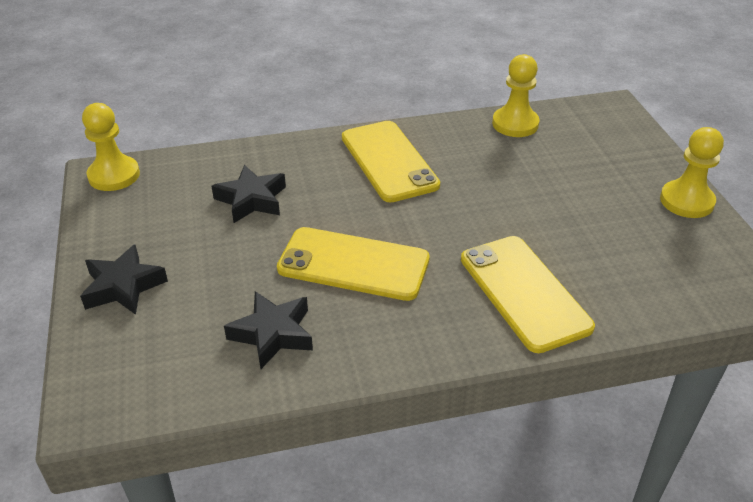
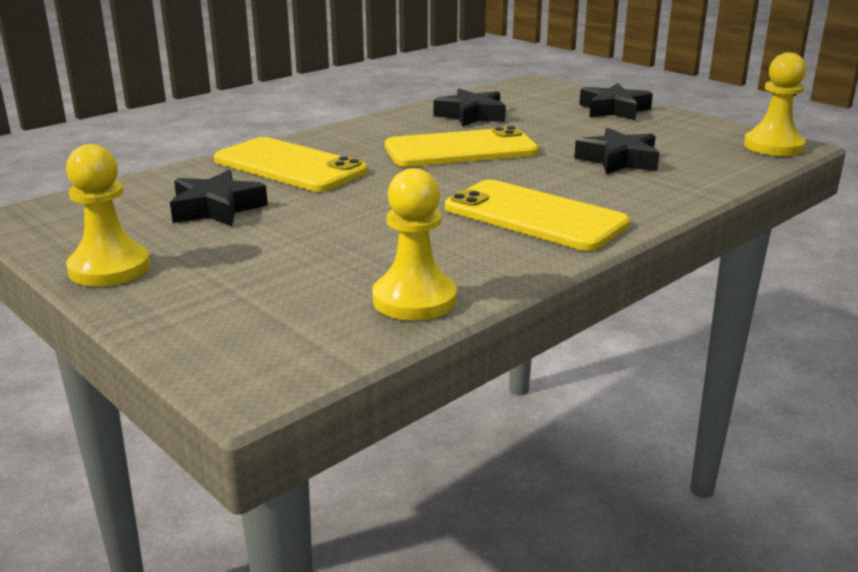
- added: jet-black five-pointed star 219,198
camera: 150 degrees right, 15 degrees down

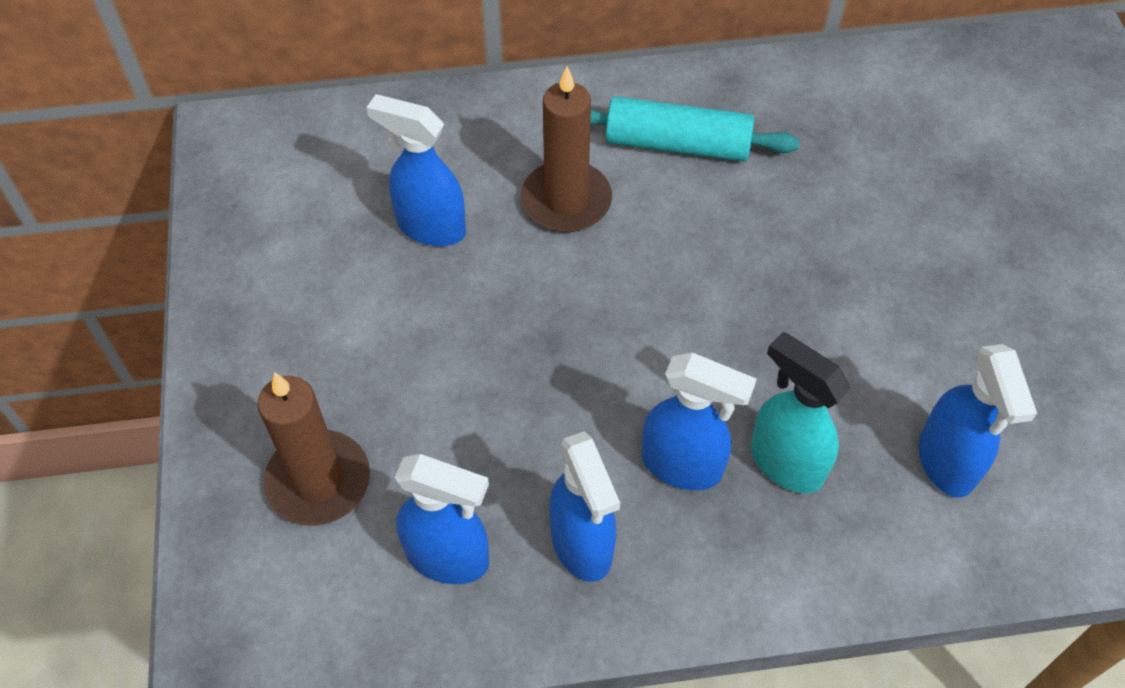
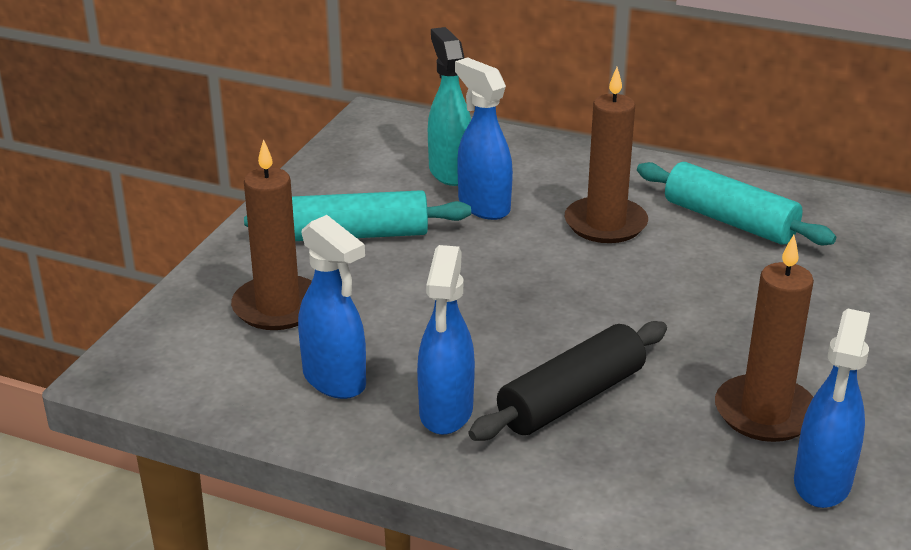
- moved: aqua sprayer 800,412 to 449,106
- replaced: royal blue sprayer 699,421 to jet-black pastry roller 568,381
- added: aqua pastry roller 357,215
- added: russet wax candle 764,338
camera: 30 degrees right, 25 degrees down

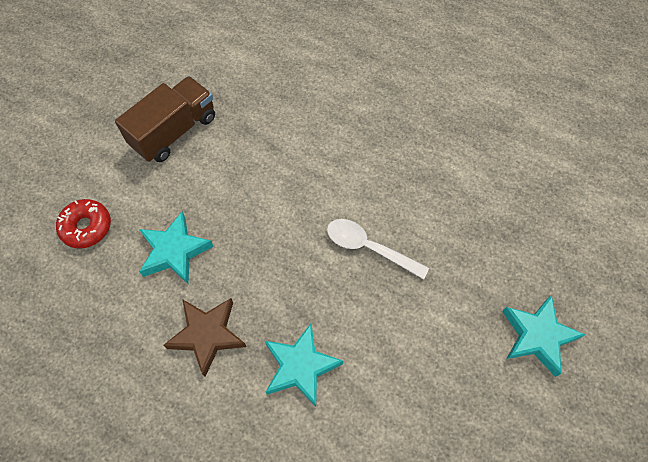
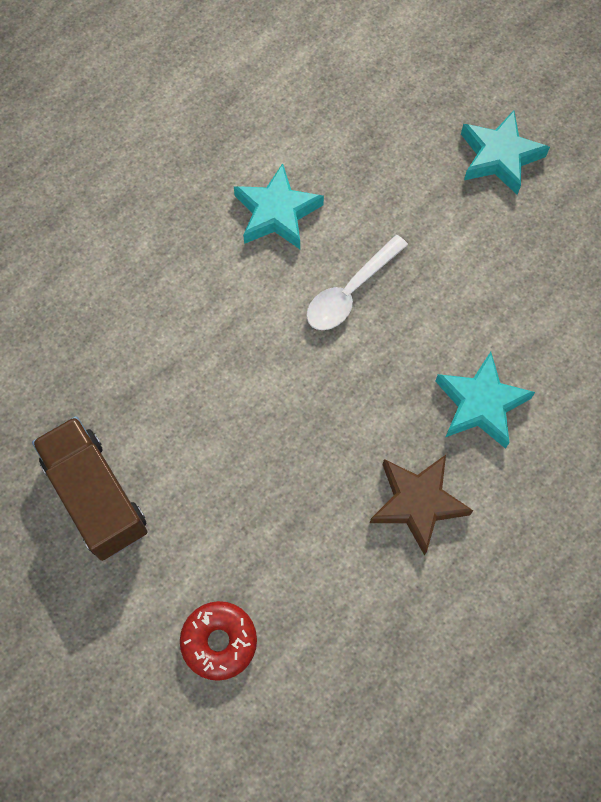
- moved: aqua five-pointed star 176,248 to 279,206
camera: 75 degrees left, 5 degrees up

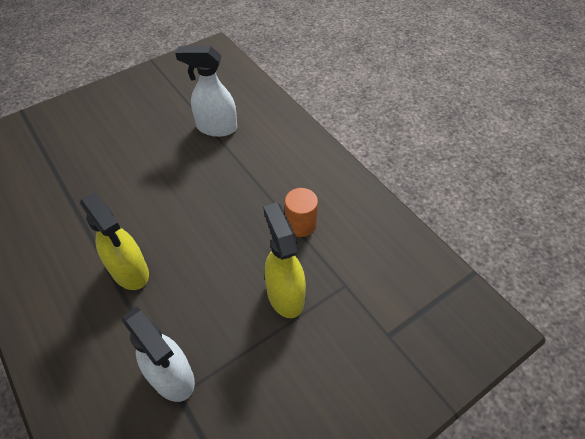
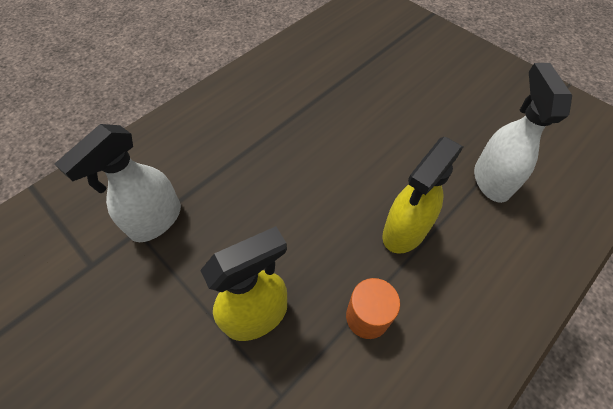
- moved: bright yellow sprayer 114,241 to 423,195
camera: 80 degrees right, 5 degrees up

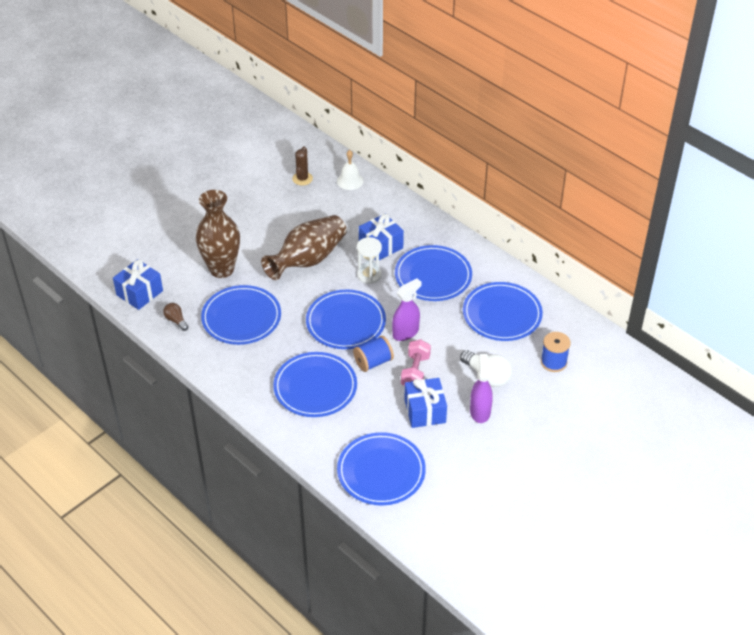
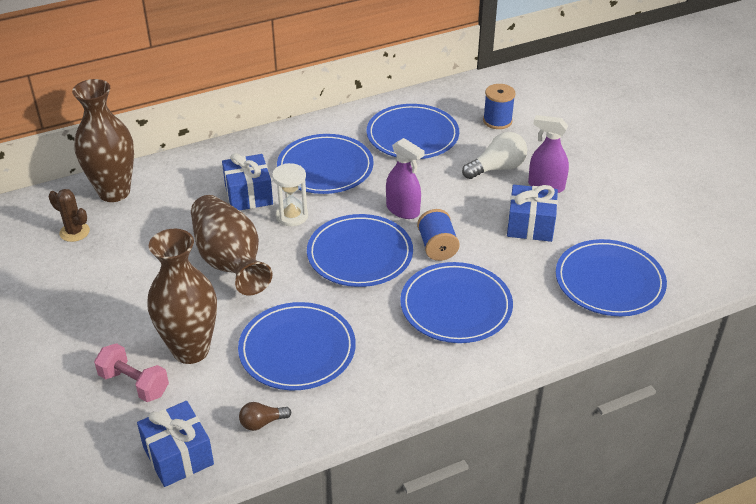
- replaced: pure white school bell 350,170 to russet tall vase 103,140
- turned: royal purple sprayer 407,310 = 405,178 150 degrees clockwise
- moved: pink hand weight 416,362 to 131,372
camera: 70 degrees left, 5 degrees down

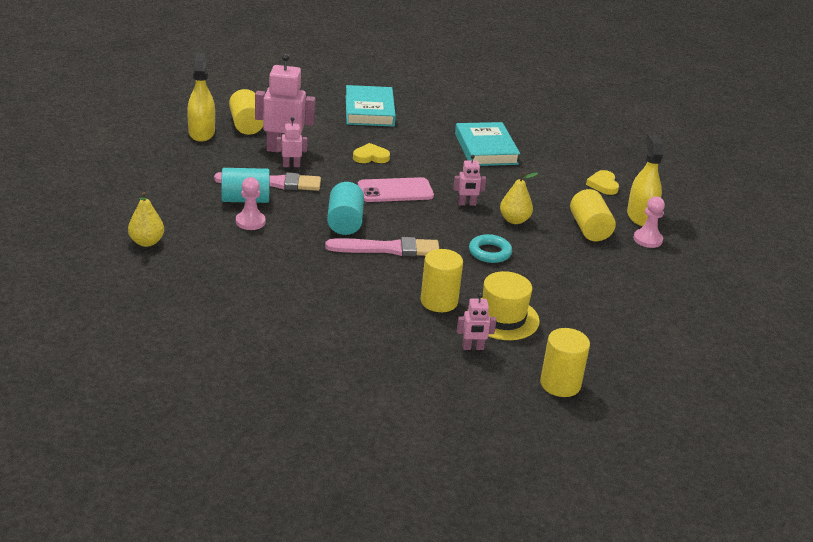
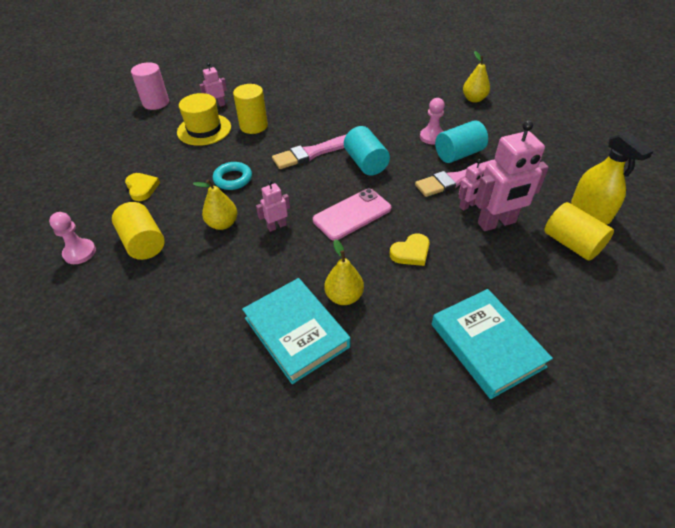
- removed: bright yellow sprayer 645,179
- moved: bright yellow heart shape 602,182 to 142,187
- recoloured: bright yellow solid cylinder 565,362 to pink solid cylinder 150,86
- added: bright yellow pear fruit 344,272
camera: 160 degrees right, 15 degrees up

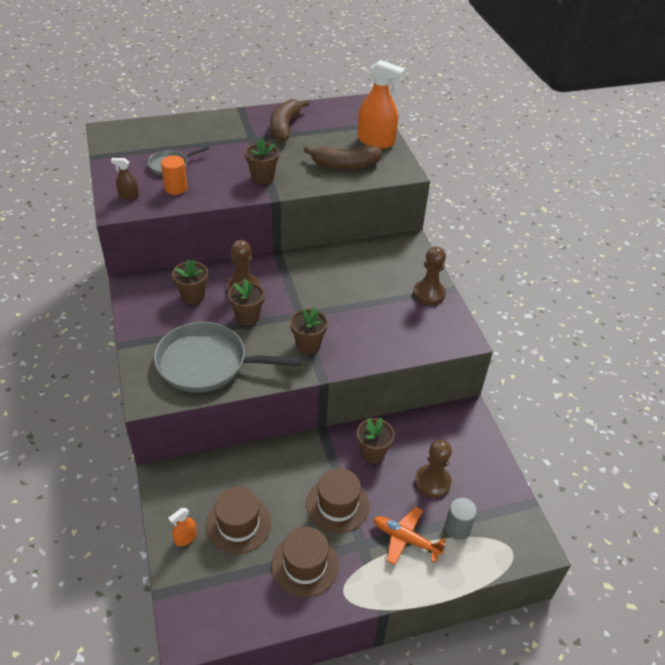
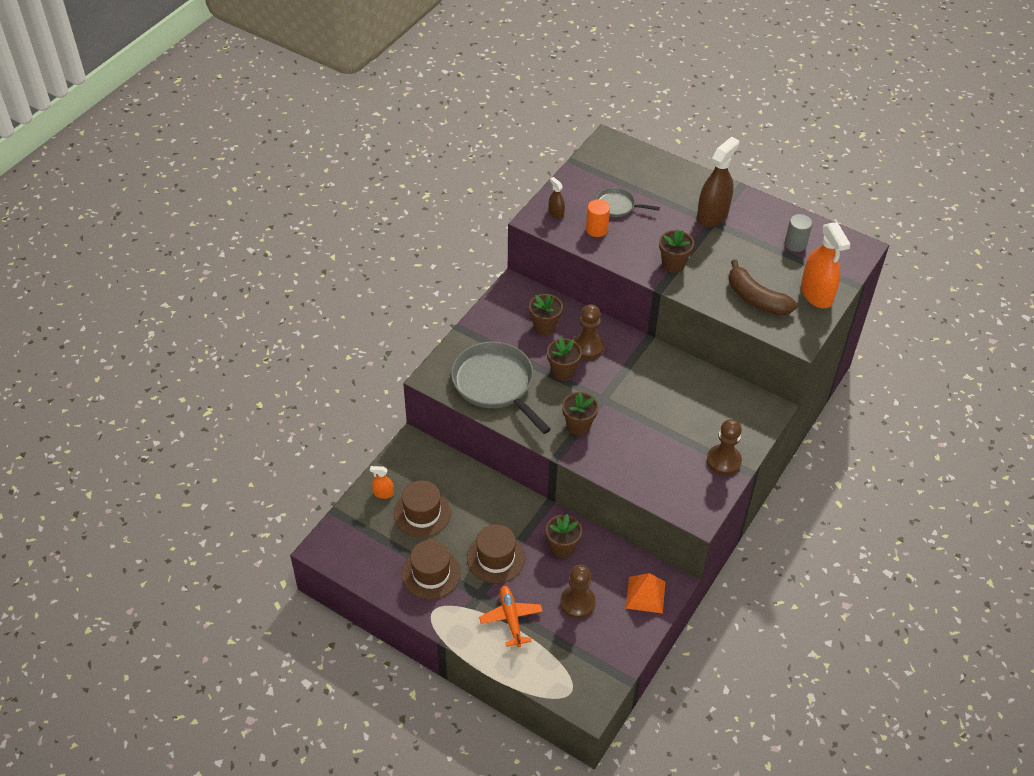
- removed: russet banana 289,120
- moved: ash-grey solid cylinder 461,519 to 799,233
- added: russet sprayer 718,182
- added: orange-coloured solid pyramid 645,593
camera: 50 degrees right, 5 degrees up

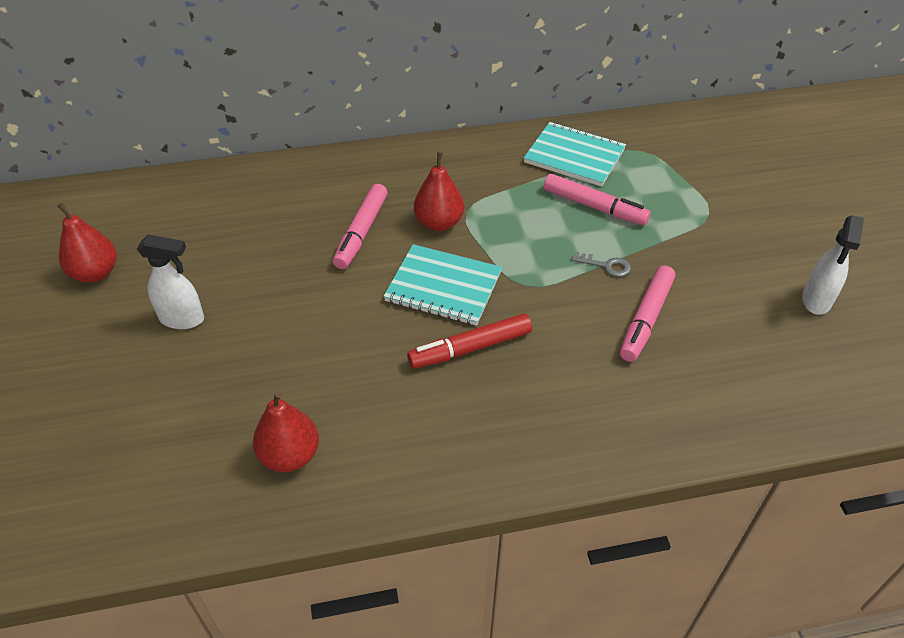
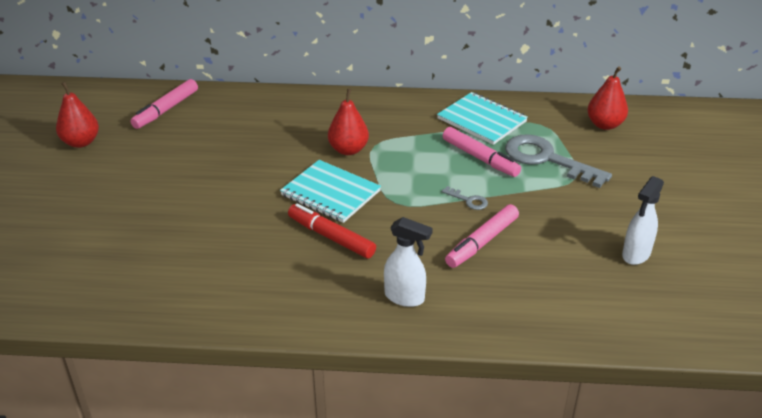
- moved: pink felt pen 360,226 to 164,104
- moved: pure white sprayer 170,281 to 408,262
- turned: scarlet felt pen 469,341 = 332,230 45 degrees clockwise
- moved: scarlet pear fruit 286,431 to 607,98
- added: ash-grey key 558,161
camera: 15 degrees right, 10 degrees down

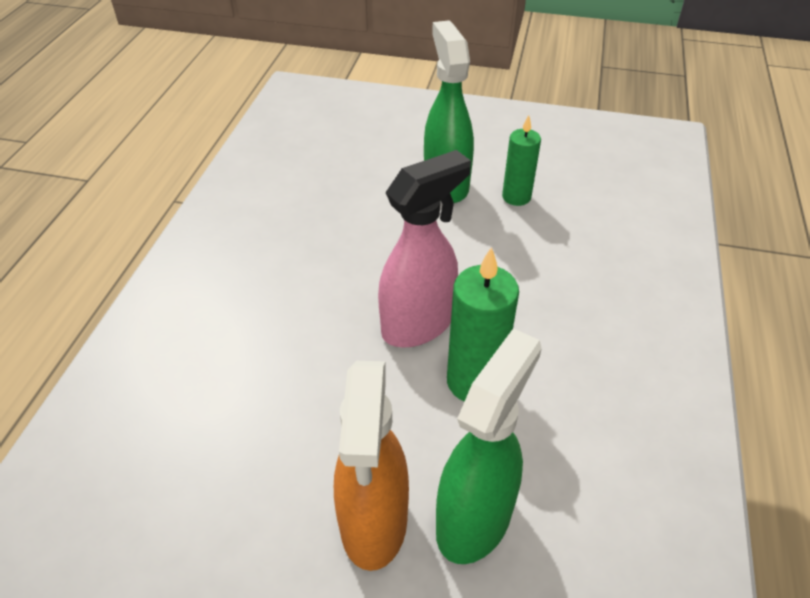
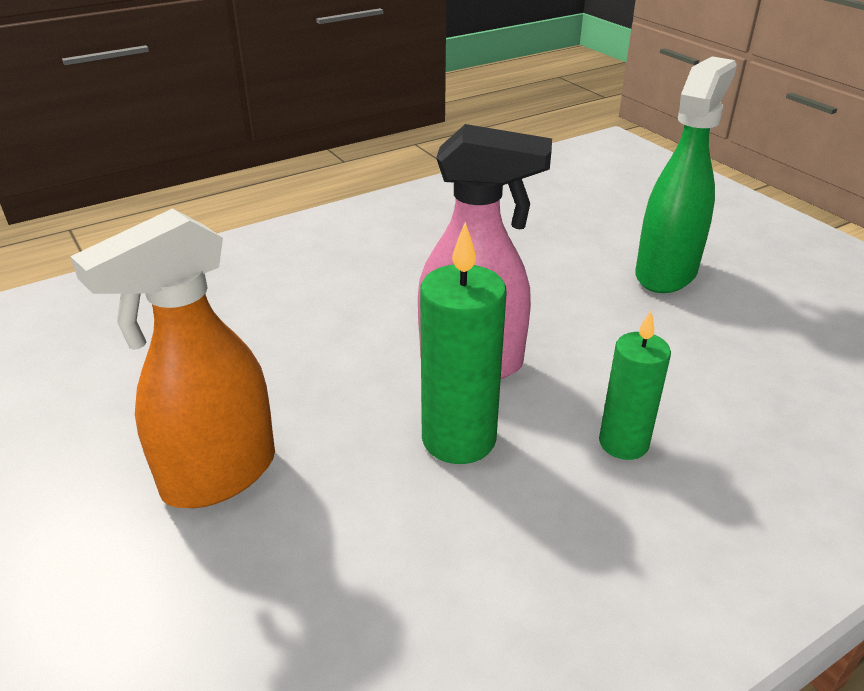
- moved: emerald wax candle 521,160 to 635,385
- removed: emerald sprayer 489,446
camera: 45 degrees right, 10 degrees down

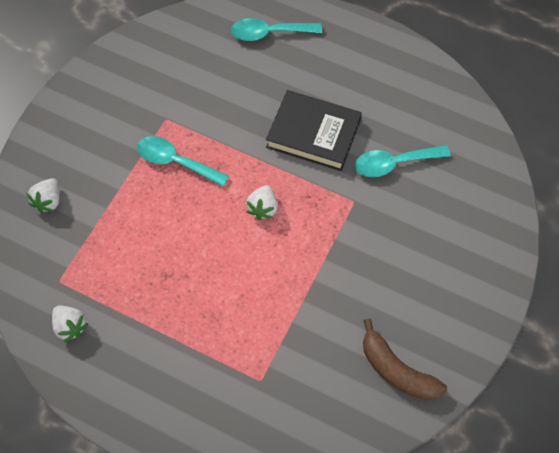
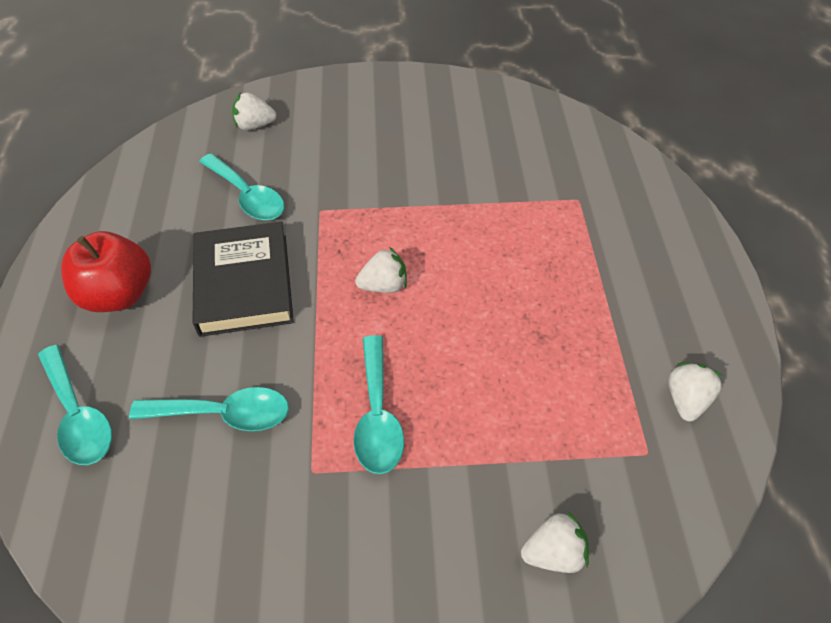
- removed: russet banana 405,359
- added: pure white toy strawberry 254,111
- added: scarlet apple 106,271
- added: aqua teaspoon 209,409
camera: 120 degrees left, 10 degrees down

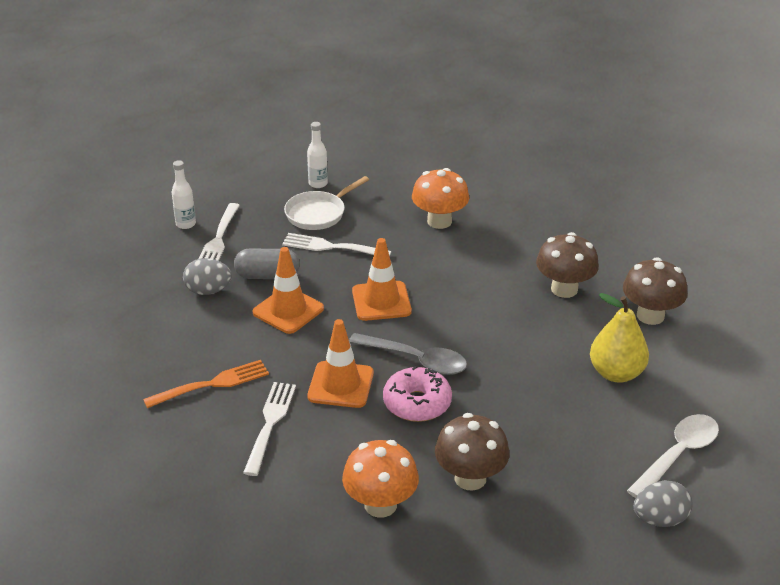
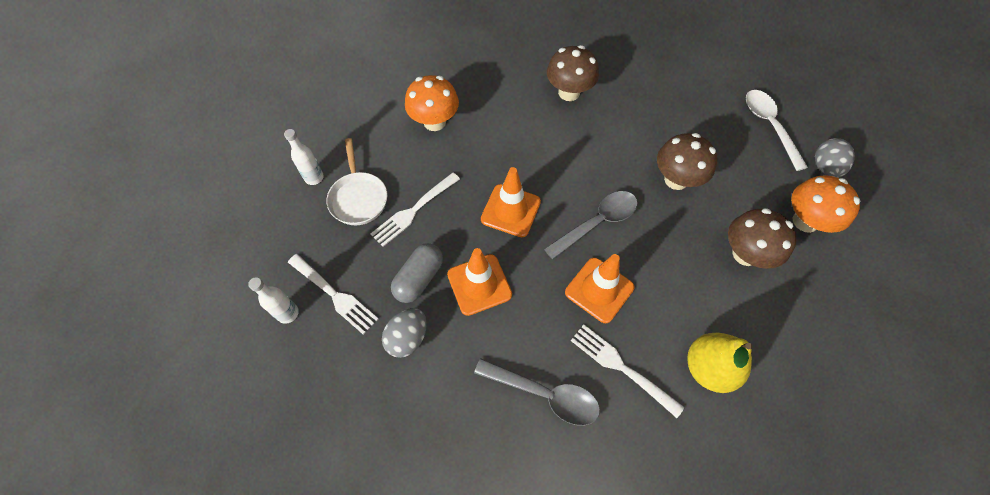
- moved: russet toadstool 655,291 to 687,161
- moved: bright yellow pear fruit 619,338 to 719,363
- replaced: orange-coloured table fork 206,384 to ash-grey teaspoon 537,392
- removed: pink doughnut 417,394
- moved: orange-coloured toadstool 380,479 to 826,204
camera: 60 degrees left, 25 degrees up

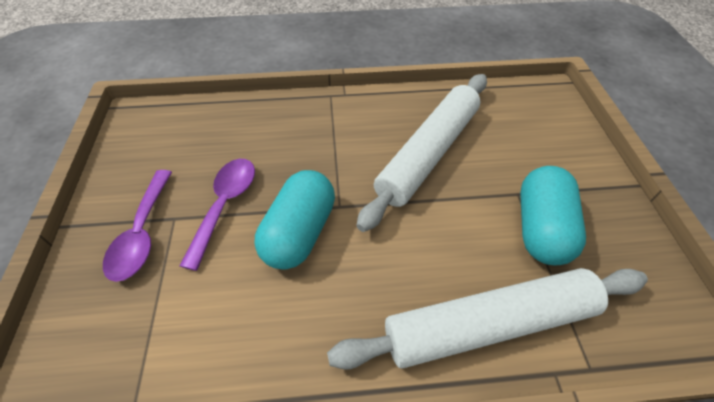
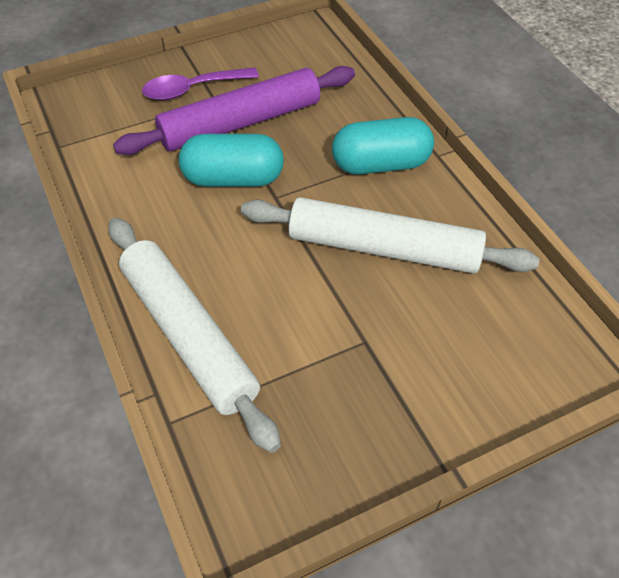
- replaced: royal purple teaspoon 217,215 to royal purple pastry roller 234,110
- moved: aqua pill 553,216 to 383,145
camera: 70 degrees right, 0 degrees up

